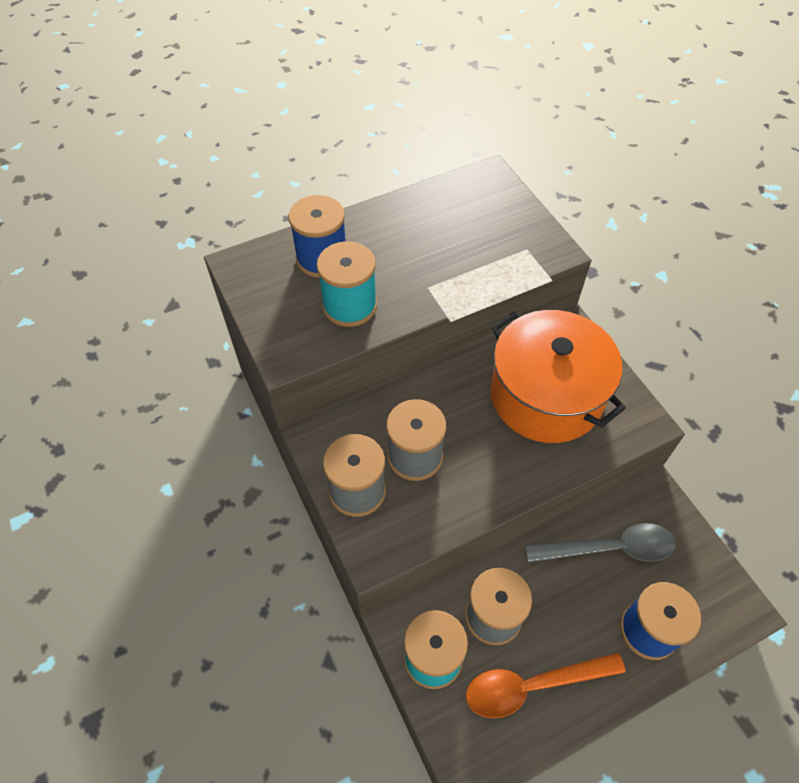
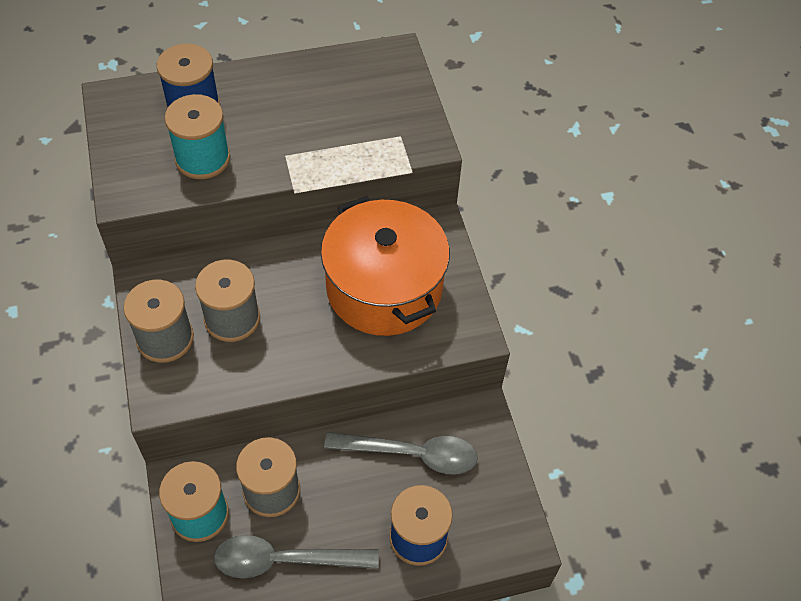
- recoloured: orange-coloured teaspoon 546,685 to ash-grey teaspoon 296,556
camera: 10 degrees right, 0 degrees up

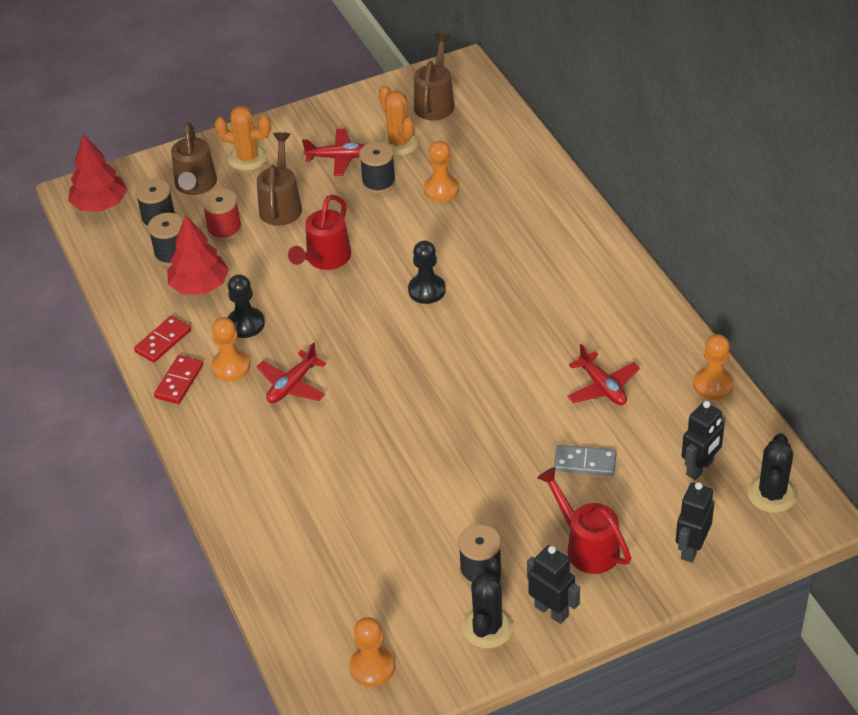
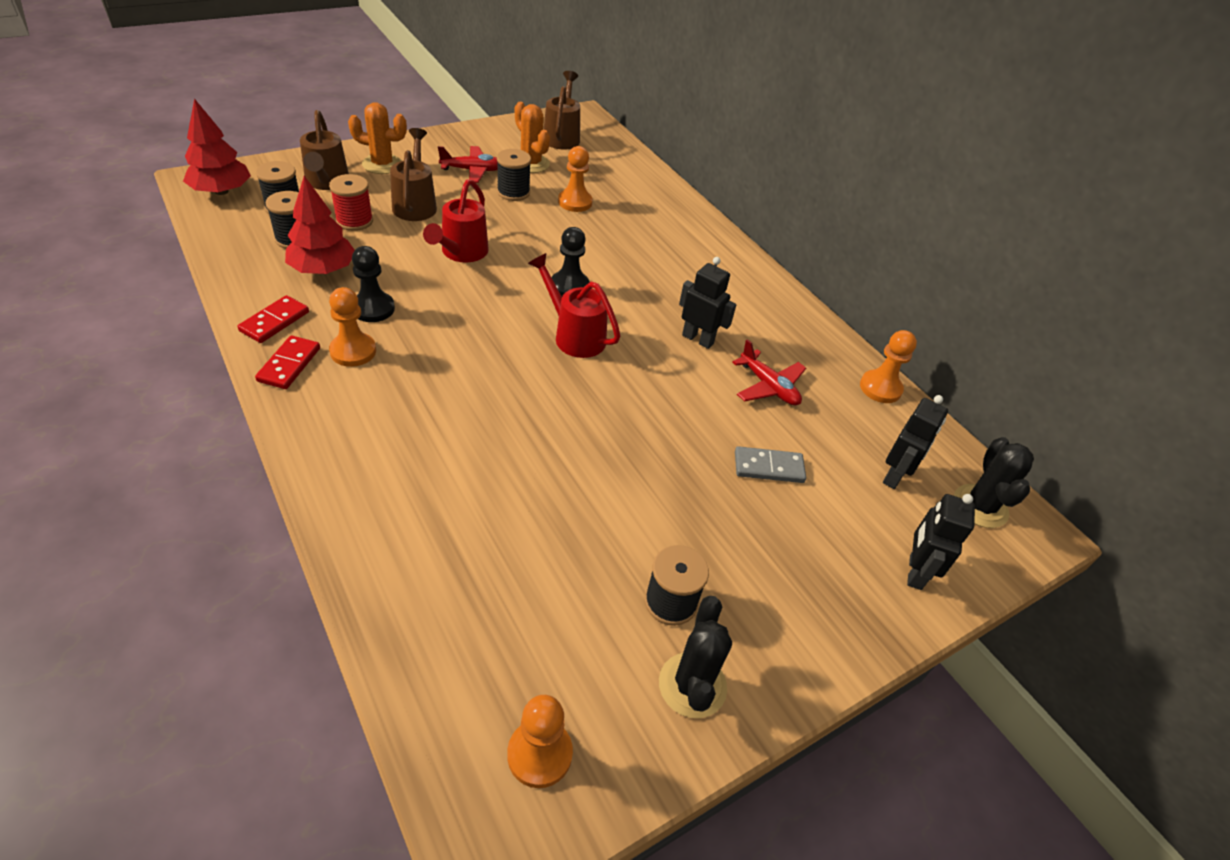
- removed: scarlet plane 291,372
- moved: scarlet watering can 584,520 to 574,305
- moved: jet-black robot figure 553,584 to 707,303
camera: 15 degrees left, 0 degrees up

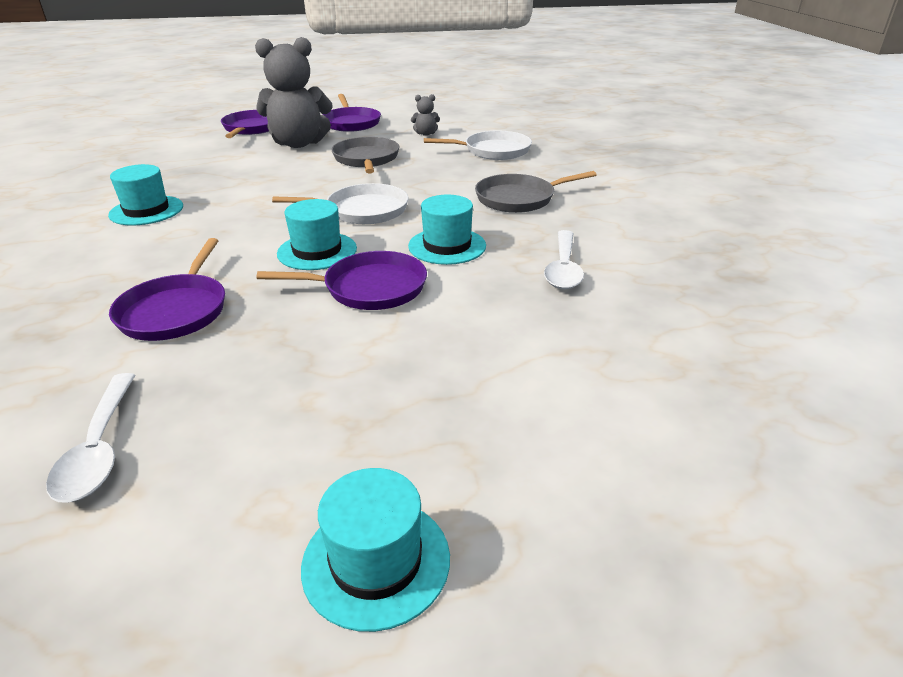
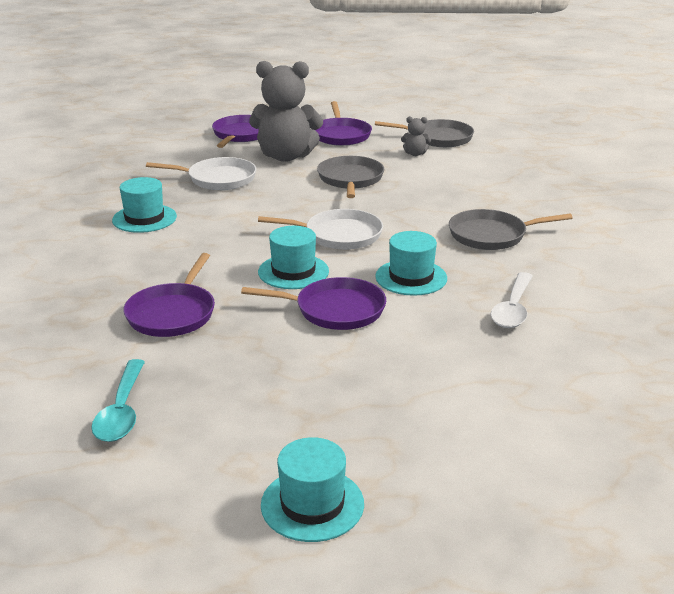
- moved: pure white skillet 478,145 to 201,173
- recoloured: pure white teaspoon 91,437 to aqua teaspoon 118,400
- added: ash-grey skillet 424,133
camera: 10 degrees right, 5 degrees down

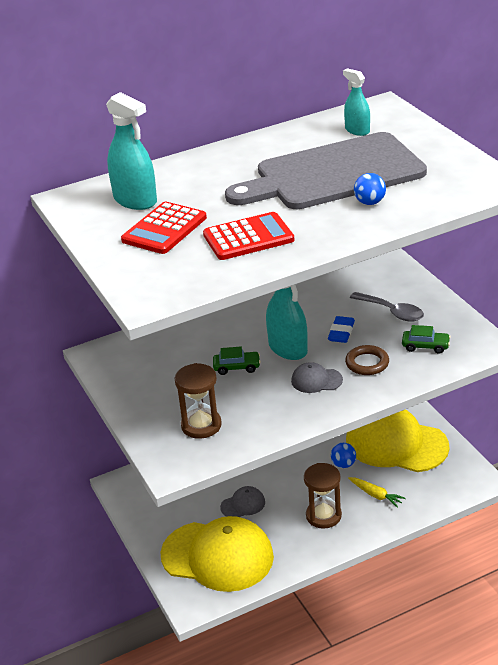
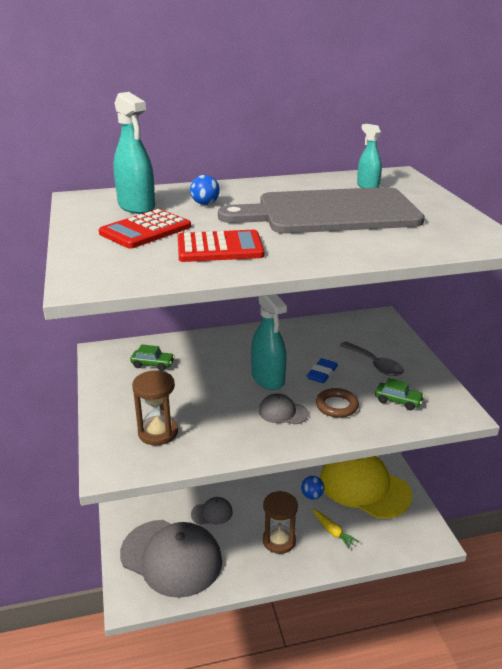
- moved: royal blue play ball 370,189 to 205,190
- moved: emerald automobile 237,361 to 152,357
- recoloured: bright yellow cap 217,554 to ash-grey cap 171,559
camera: 10 degrees right, 5 degrees down

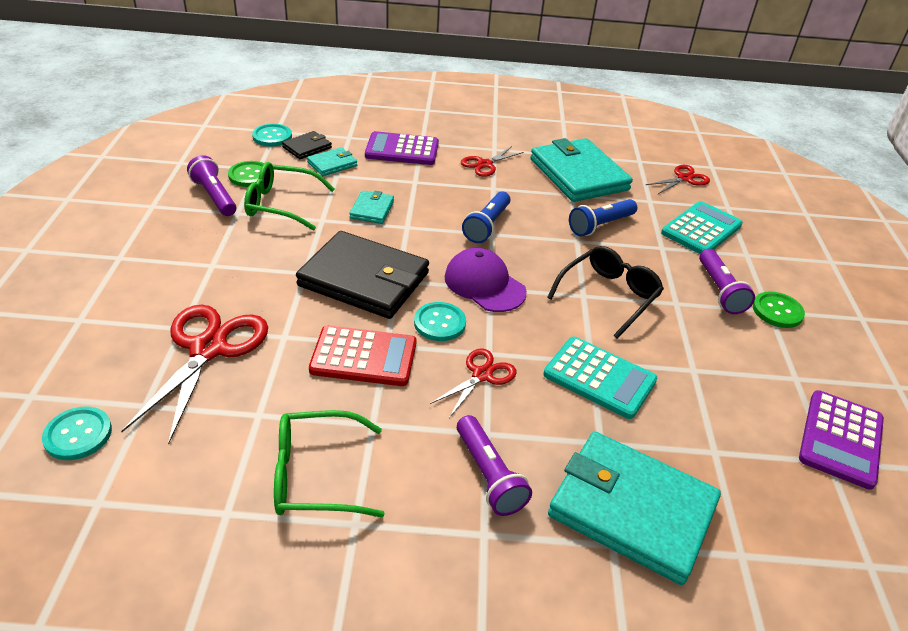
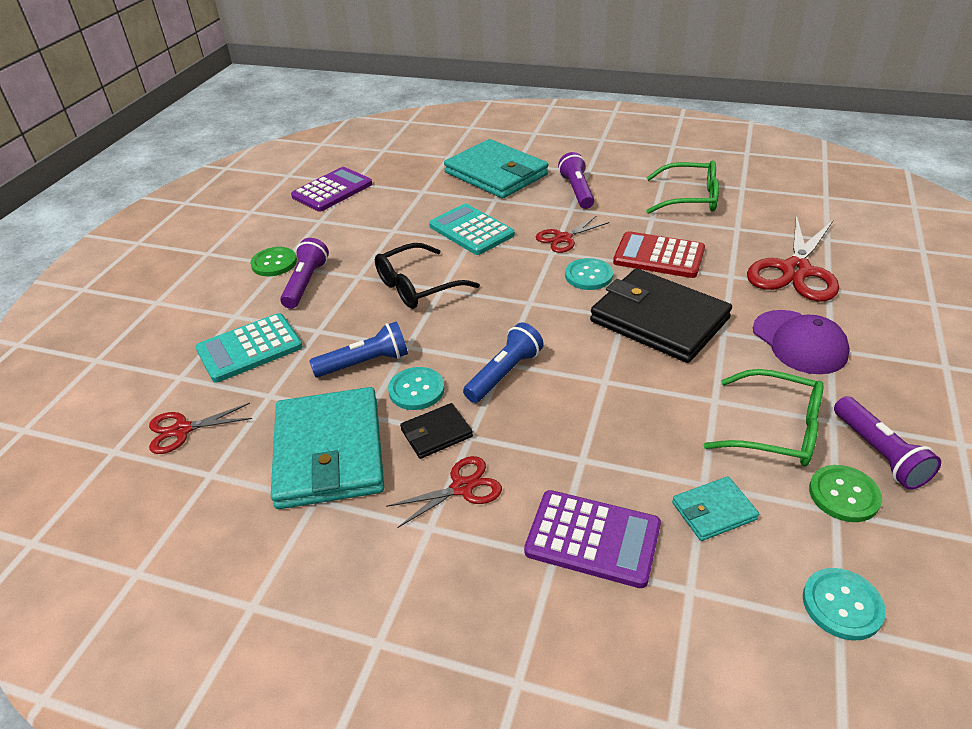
- moved: jet-black billfold 307,145 to 436,431
- removed: aqua billfold 371,207
- moved: royal purple cap 486,280 to 801,342
- moved: aqua button 77,433 to 416,388
camera: 160 degrees left, 0 degrees up

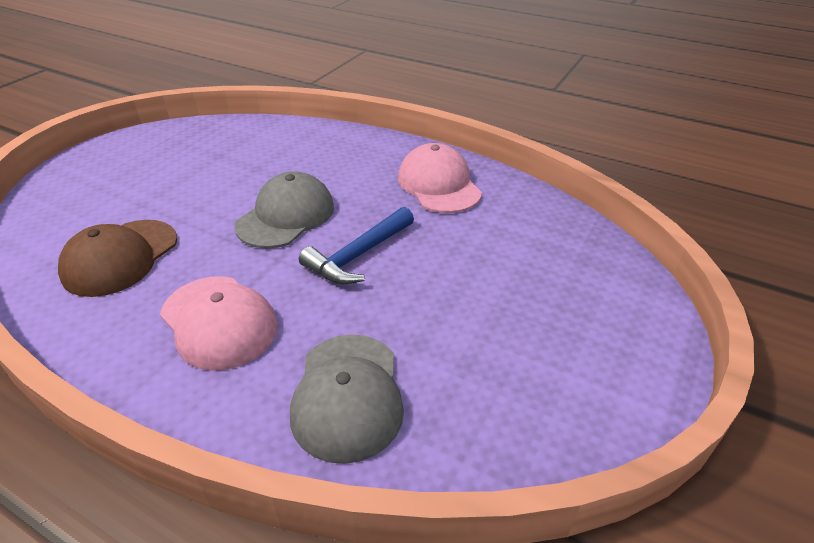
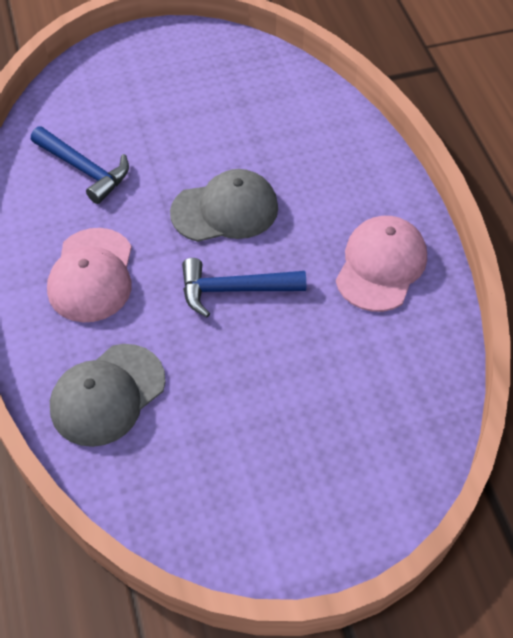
- replaced: russet cap 117,258 to royal blue carpenter's hammer 80,165
camera: 45 degrees right, 15 degrees up

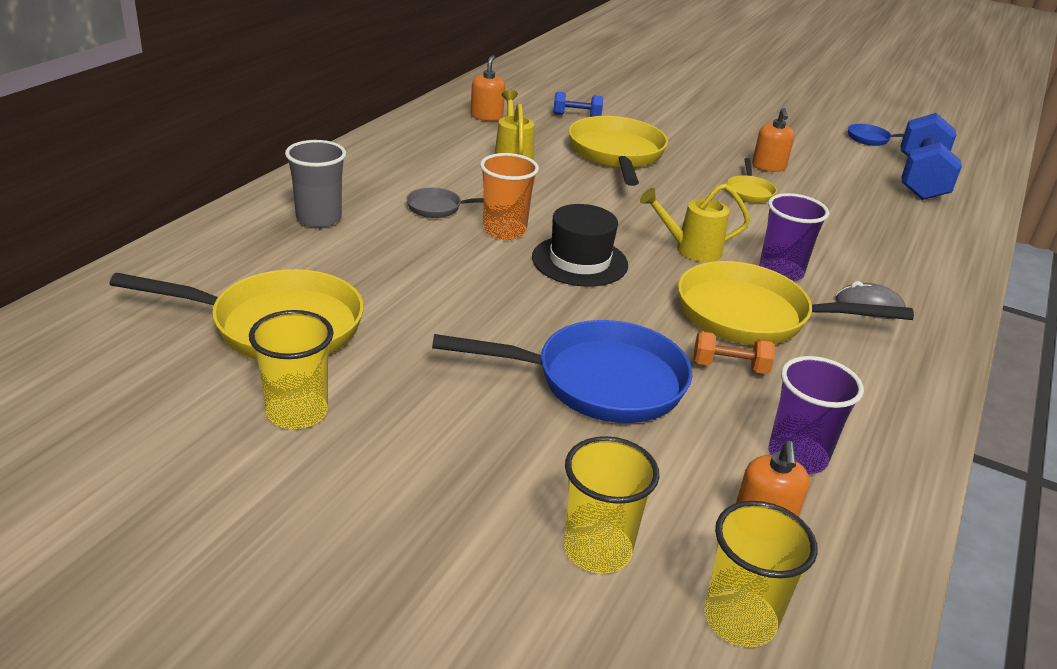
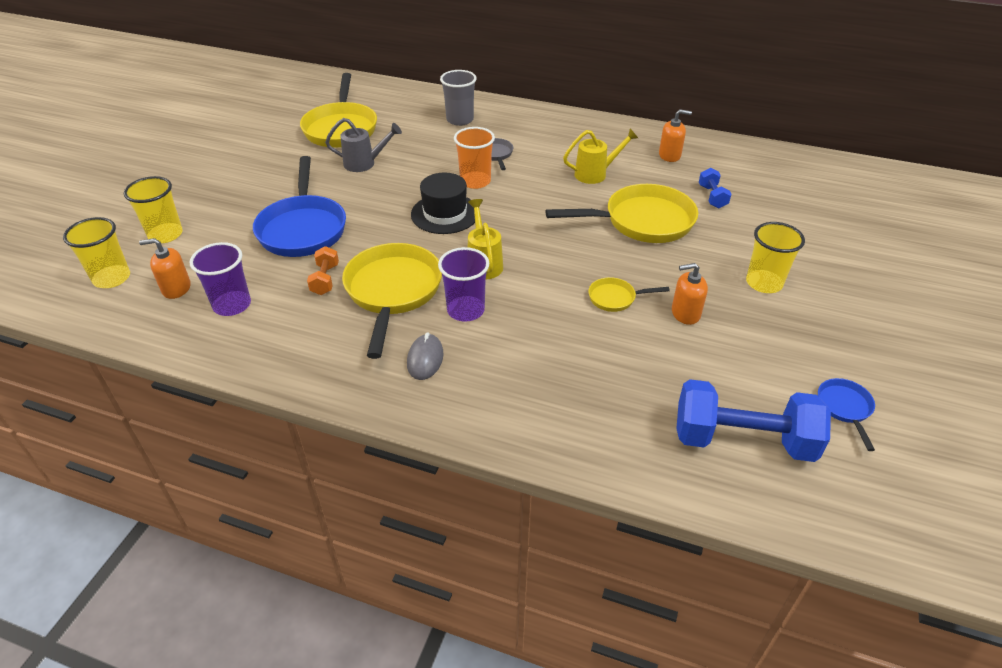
- moved: bright yellow tumbler 291,369 to 775,257
- added: ash-grey watering can 363,145
camera: 85 degrees right, 10 degrees up

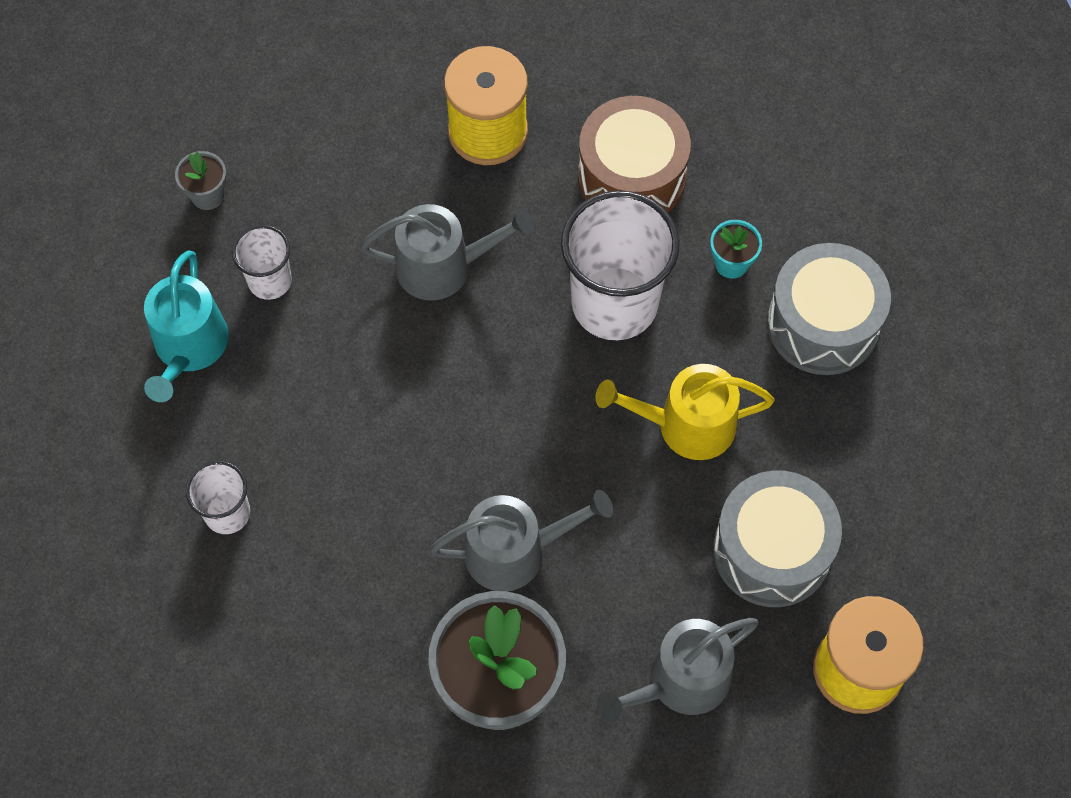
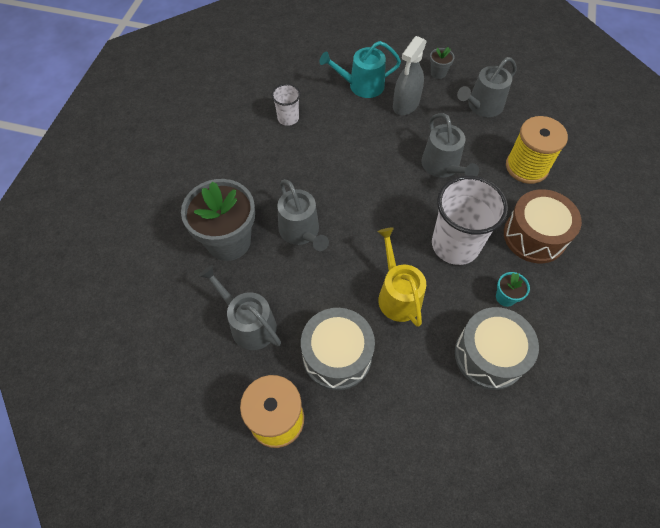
- replaced: pure white tumbler 262,262 to ash-grey sprayer 410,75
- added: ash-grey watering can 486,87
camera: 75 degrees right, 5 degrees down

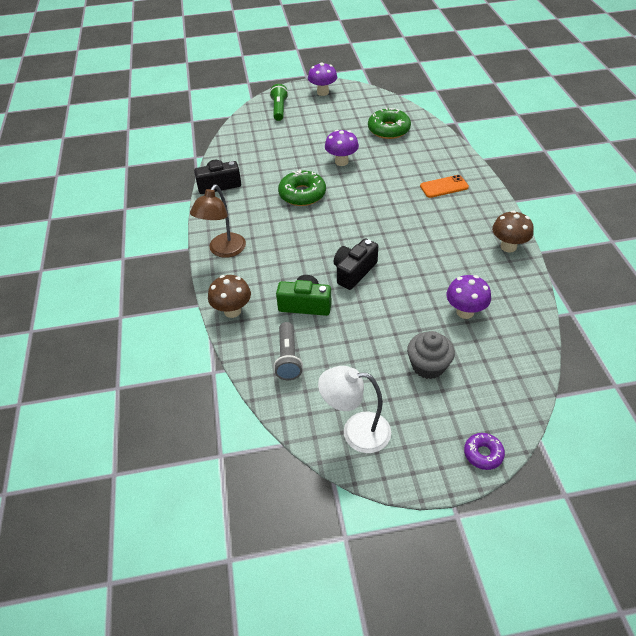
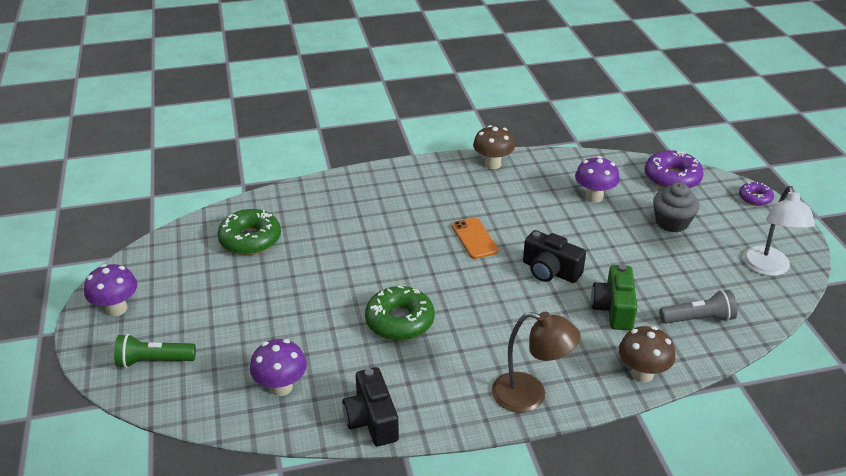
- moved: royal purple toadstool 342,147 to 278,367
- moved: orange-coloured smartphone 444,186 to 475,238
- added: royal purple doughnut 674,169
camera: 95 degrees left, 10 degrees down

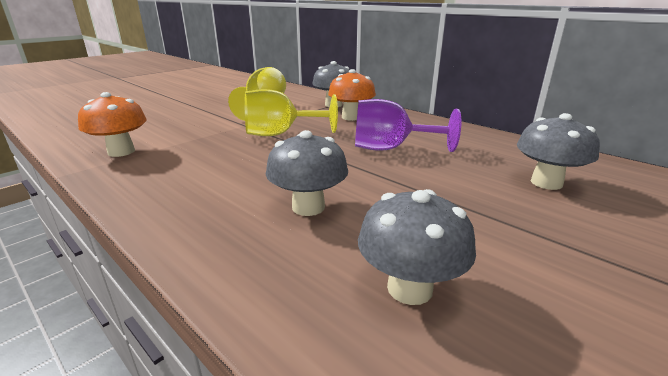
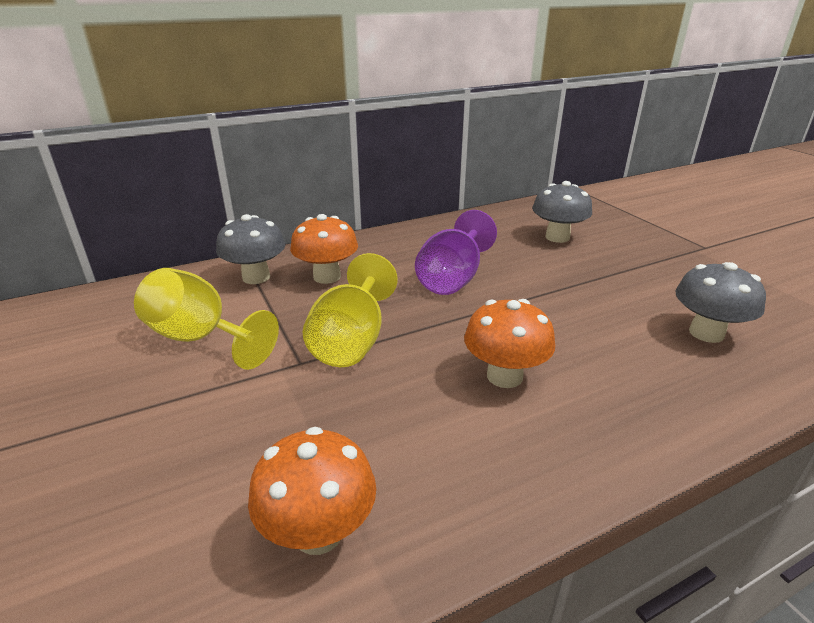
- removed: ash-grey toadstool 306,173
- added: orange-coloured toadstool 509,343
camera: 70 degrees left, 5 degrees up

